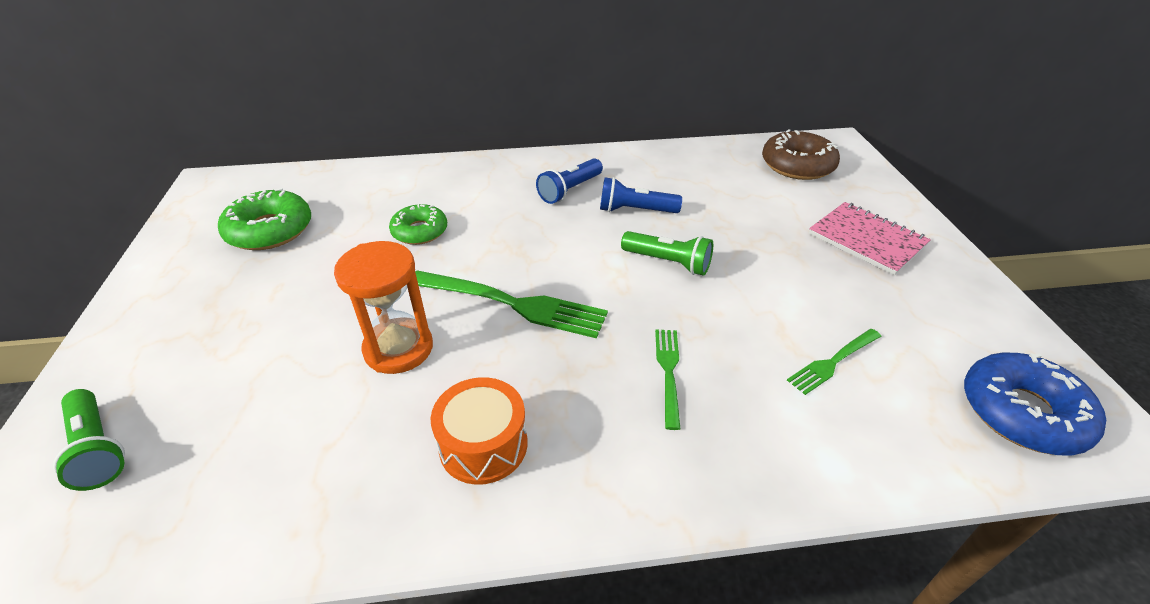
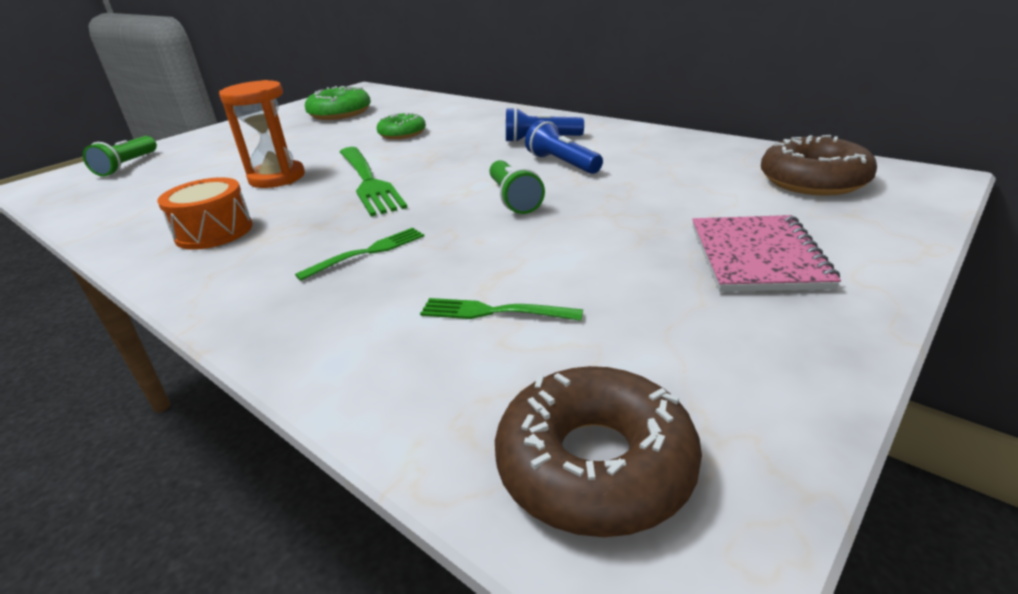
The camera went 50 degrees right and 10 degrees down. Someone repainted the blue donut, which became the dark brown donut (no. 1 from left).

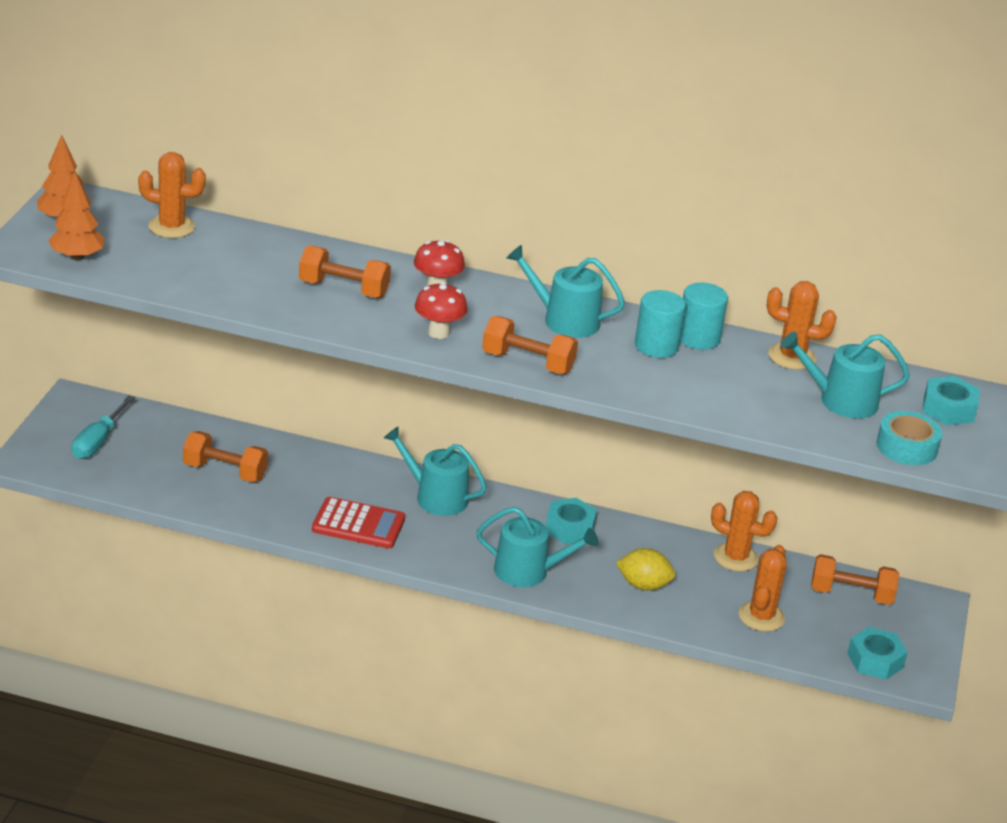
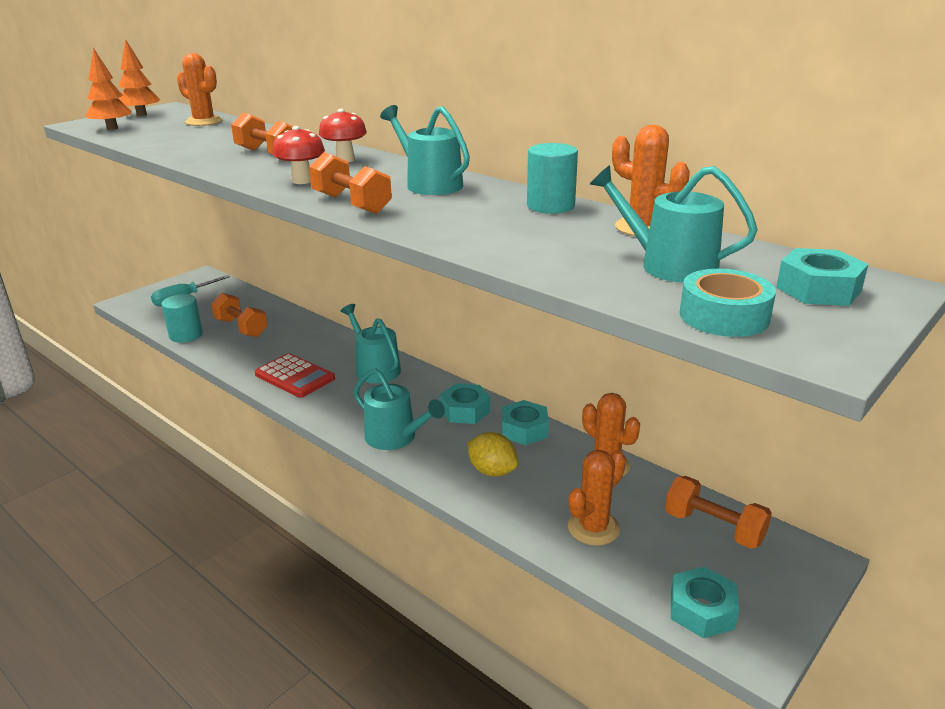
The camera went 30 degrees right and 5 degrees down. Someone carried the teal cylinder (no. 1 from left). Someone put down the teal nut (no. 2 from left).

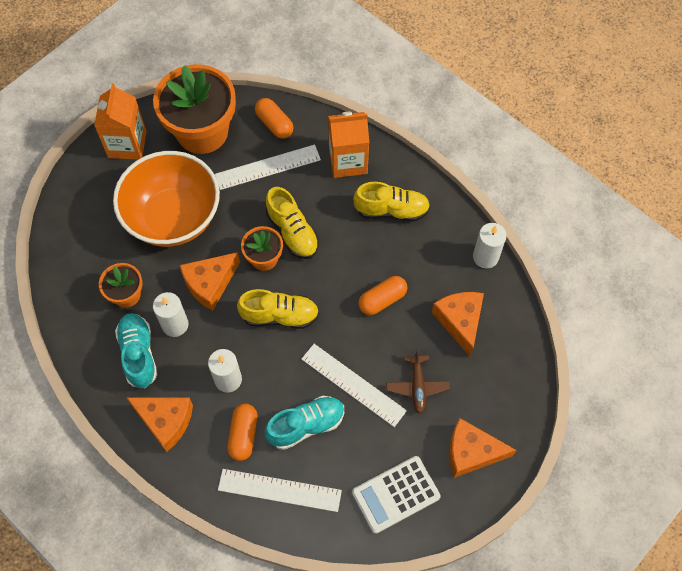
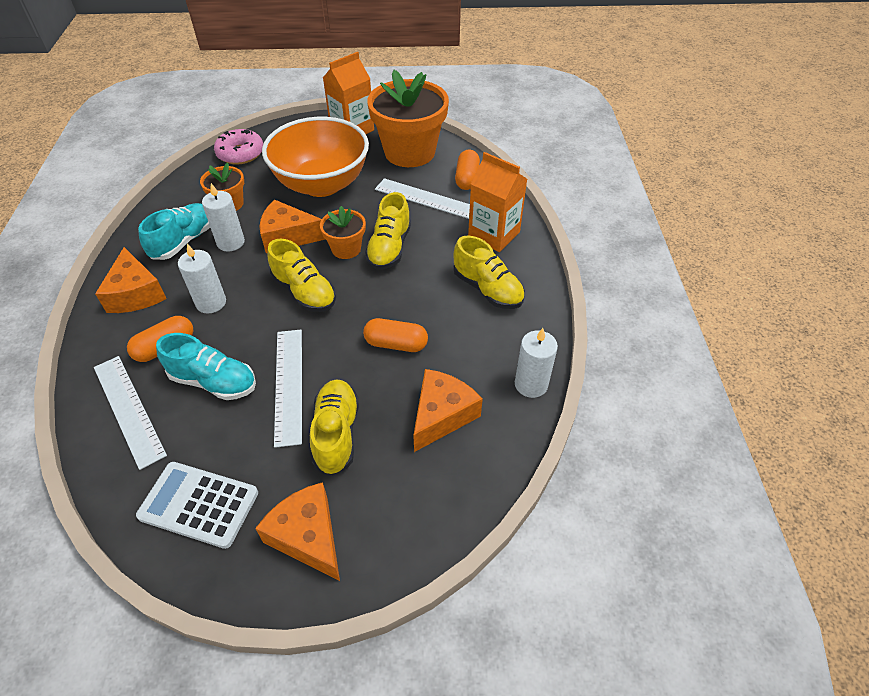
The camera went 45 degrees right and 15 degrees down. Someone swapped the dark brown toy plane for the bright yellow shoe (no. 2 from left). Someone put down the rose-pink donut.

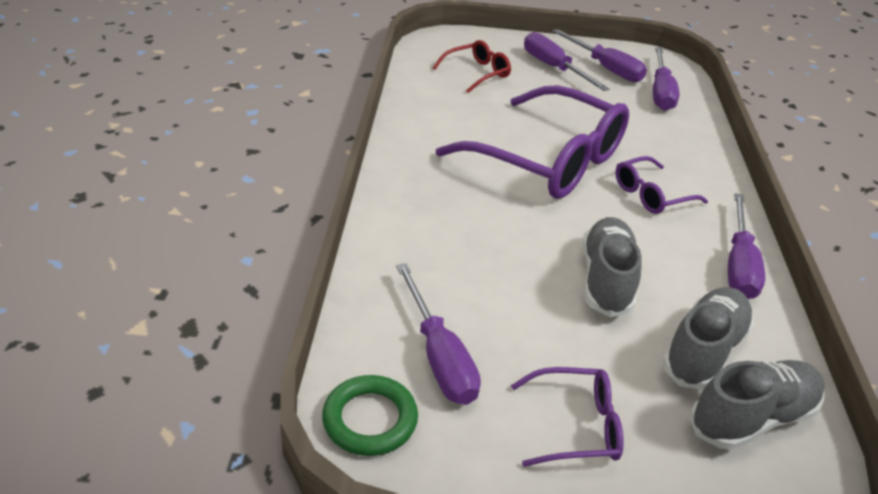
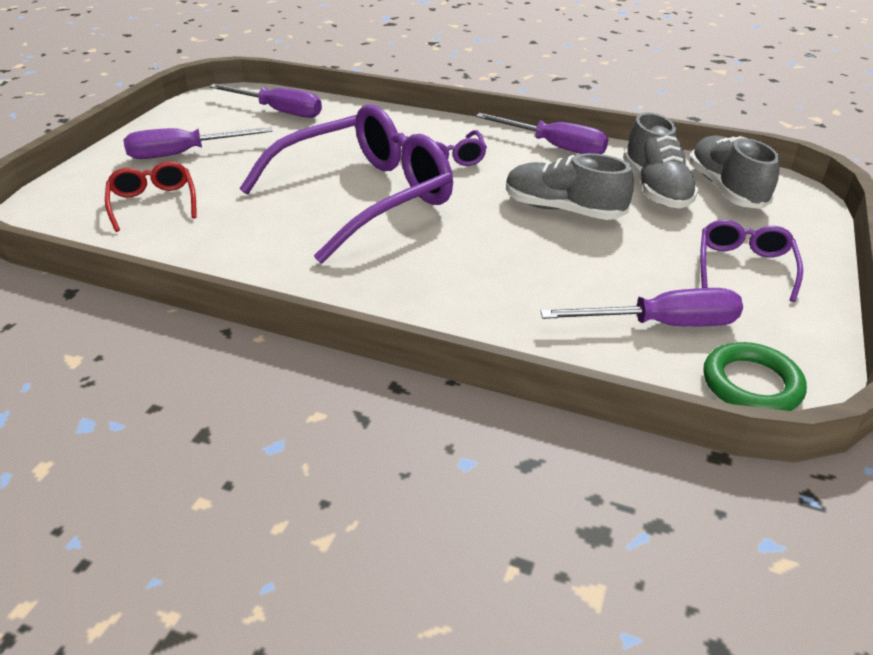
The camera went 70 degrees left and 0 degrees up. Someone took away the royal purple flat screwdriver (no. 3 from left). Someone rotated the ash-grey shoe (no. 2 from left) by 150 degrees counterclockwise.

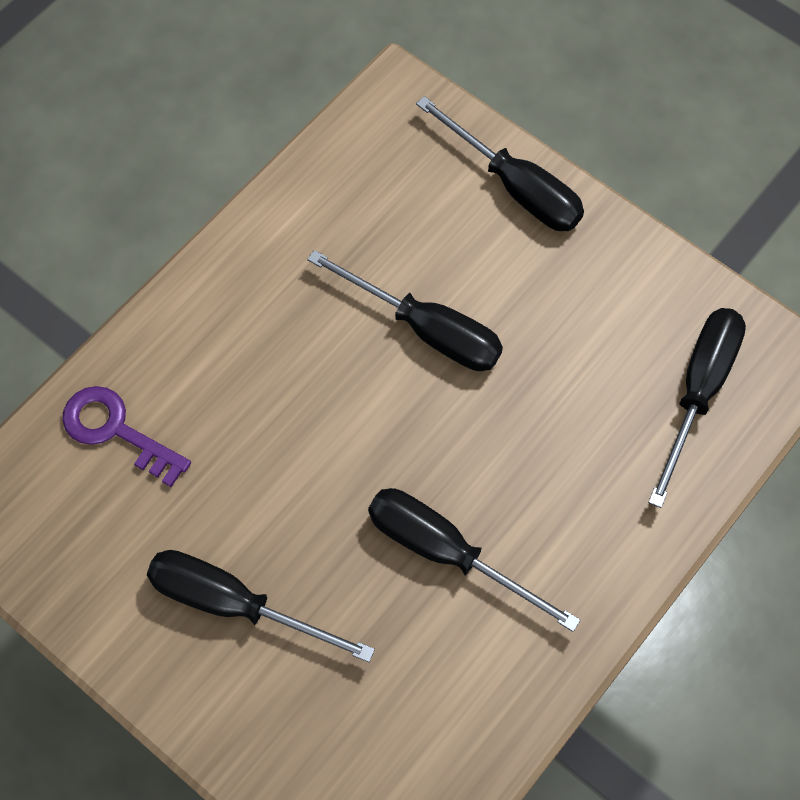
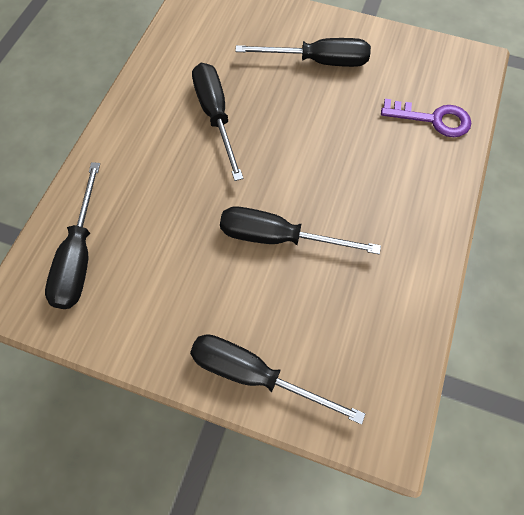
The camera went 160 degrees right and 0 degrees up. Someone rotated the jet-black flat screwdriver (no. 3 from left in the first image) by 120 degrees counterclockwise.

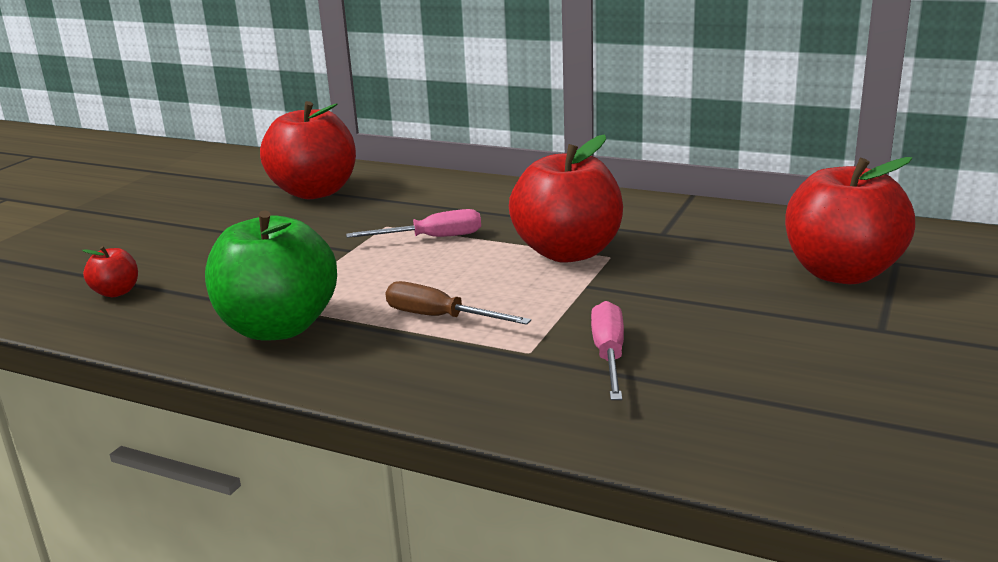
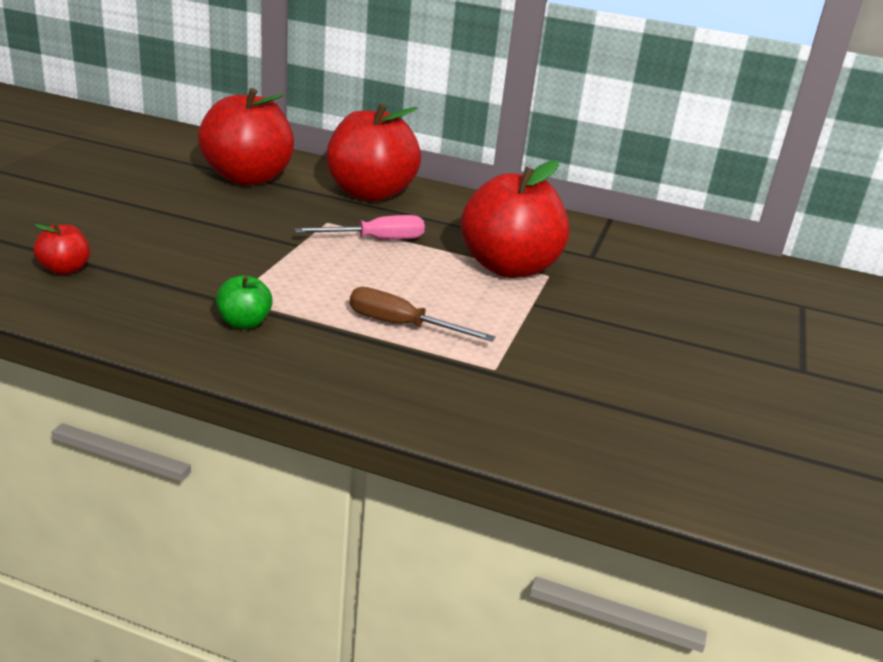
The camera went 10 degrees left and 5 degrees up. Someone carried the crimson apple (no. 4 from left in the first image). Someone scaled the green apple by 0.44. Someone took away the rose-pink flat screwdriver (no. 2 from left).

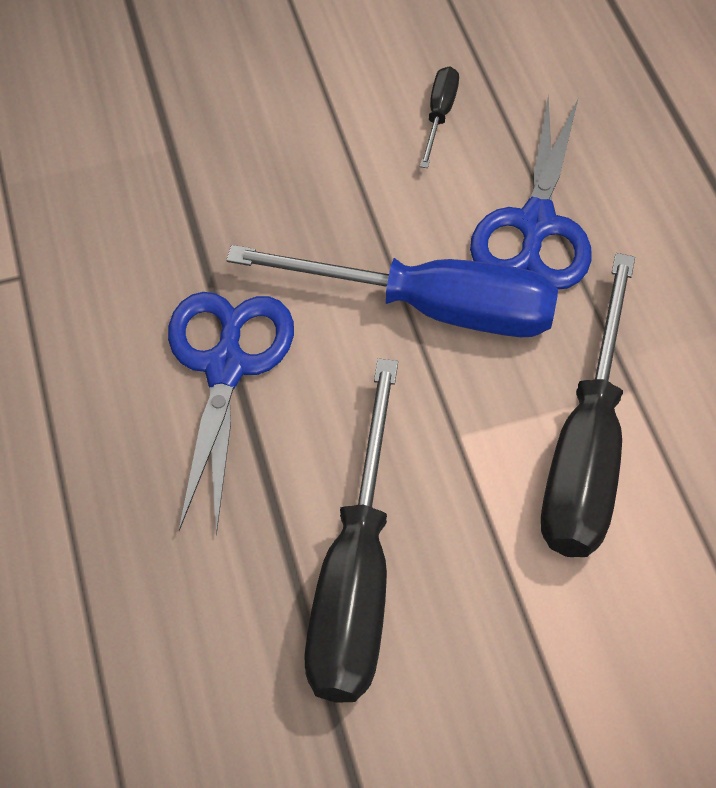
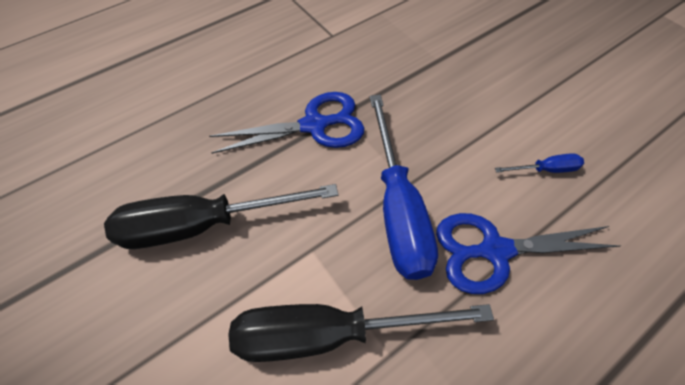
The camera went 70 degrees right and 0 degrees up. Someone repainted the jet-black flat screwdriver (no. 2 from left), which became the blue flat screwdriver (no. 2 from left).

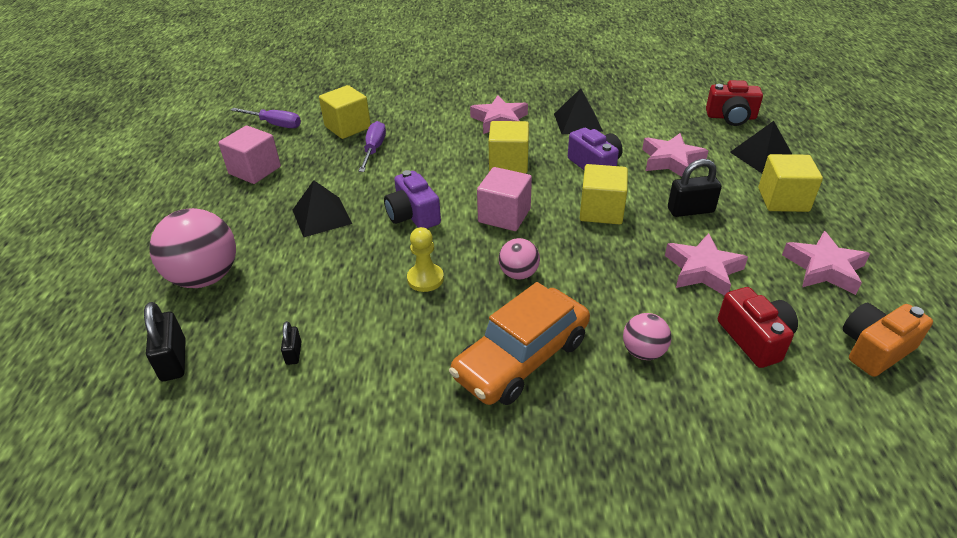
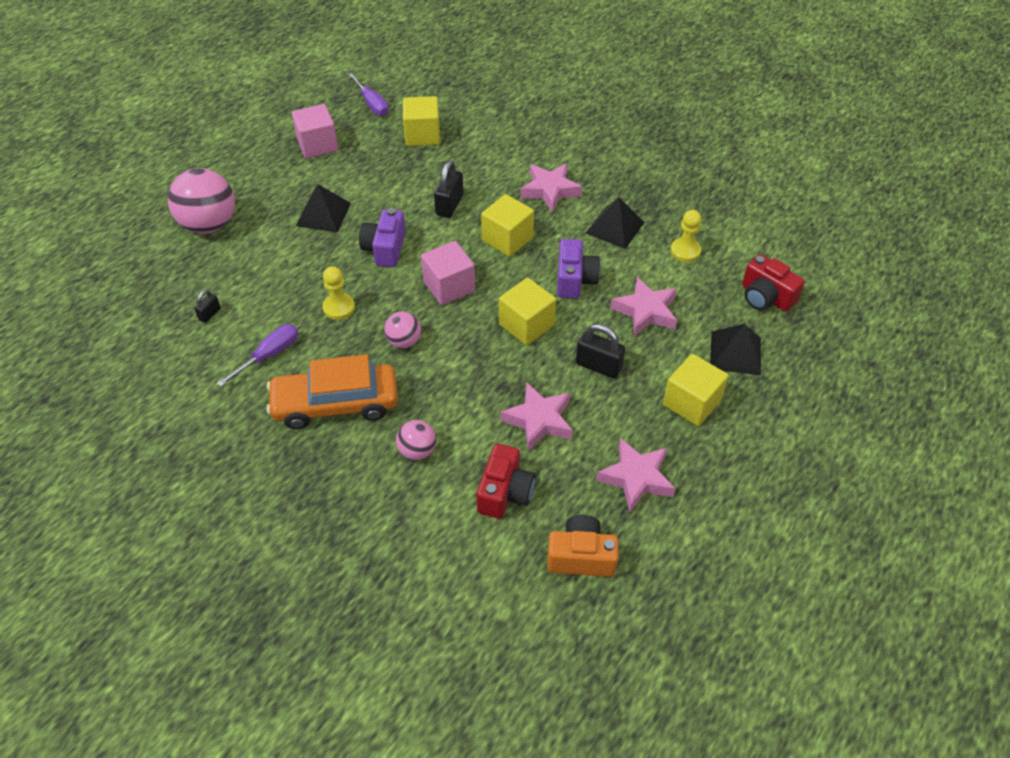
The camera went 35 degrees right and 10 degrees up. Someone carried the royal purple flat screwdriver (no. 2 from left in the first image). Someone carried the jet-black lock (no. 1 from left in the first image). Someone put down the bright yellow game pawn (no. 2 from left).

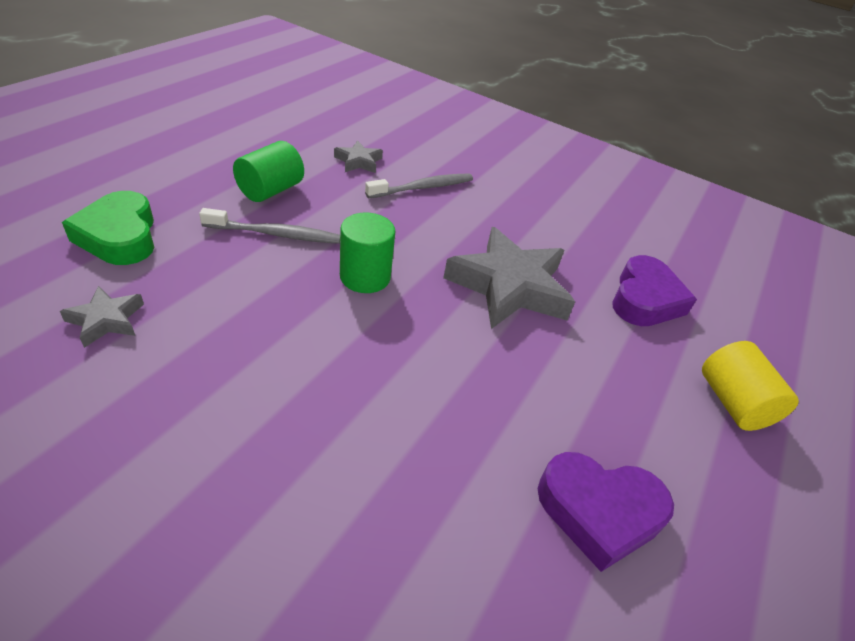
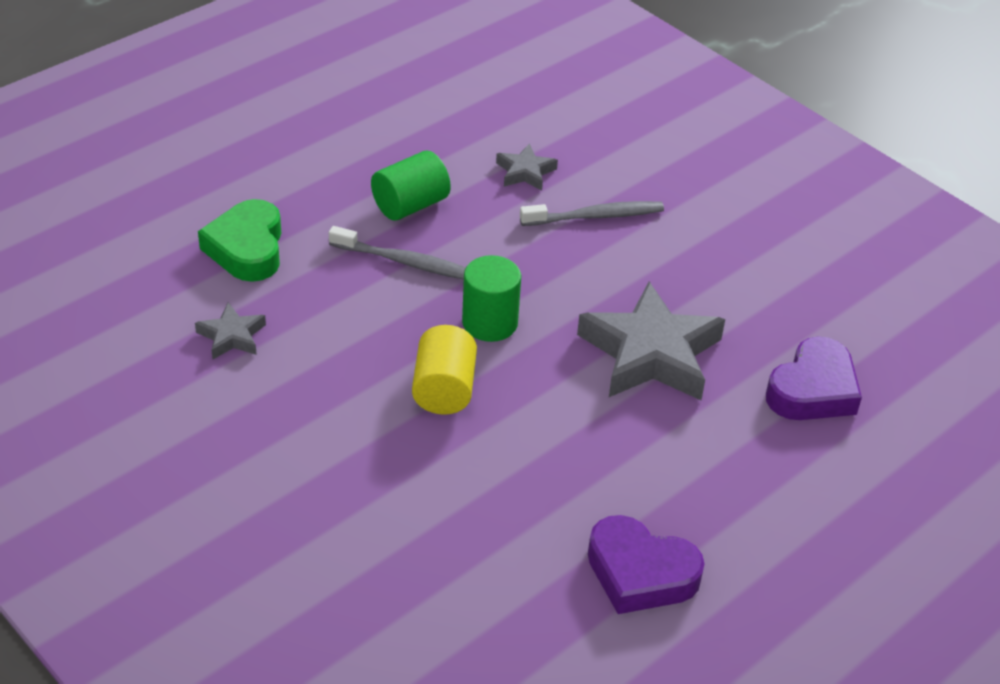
The camera went 20 degrees right and 0 degrees up. Someone carried the bright yellow cylinder.

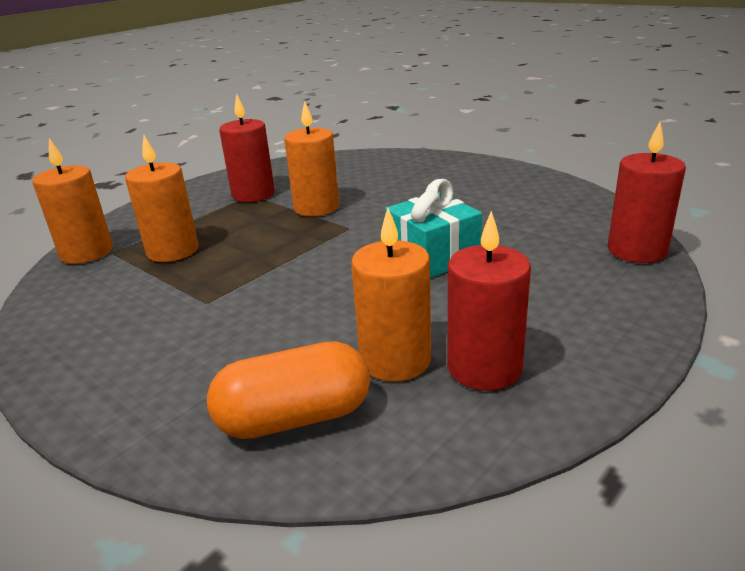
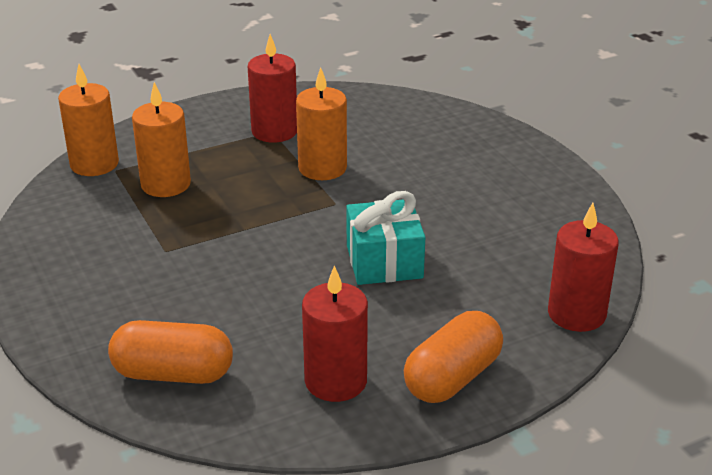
The camera went 20 degrees right and 5 degrees up. Someone took away the orange candle (no. 4 from left). Someone put down the orange capsule (no. 2 from left).

